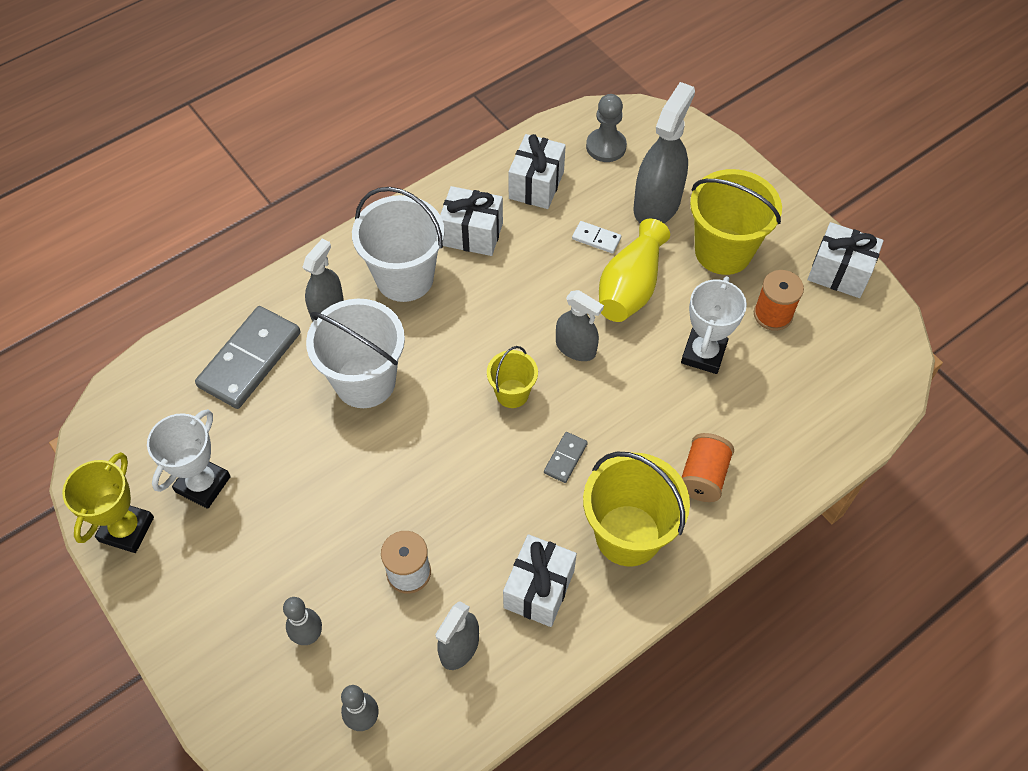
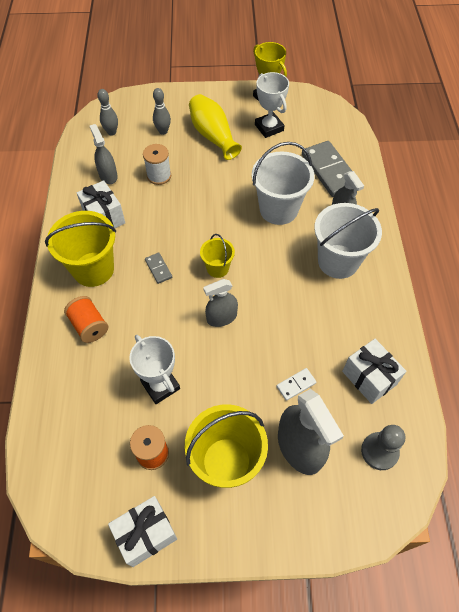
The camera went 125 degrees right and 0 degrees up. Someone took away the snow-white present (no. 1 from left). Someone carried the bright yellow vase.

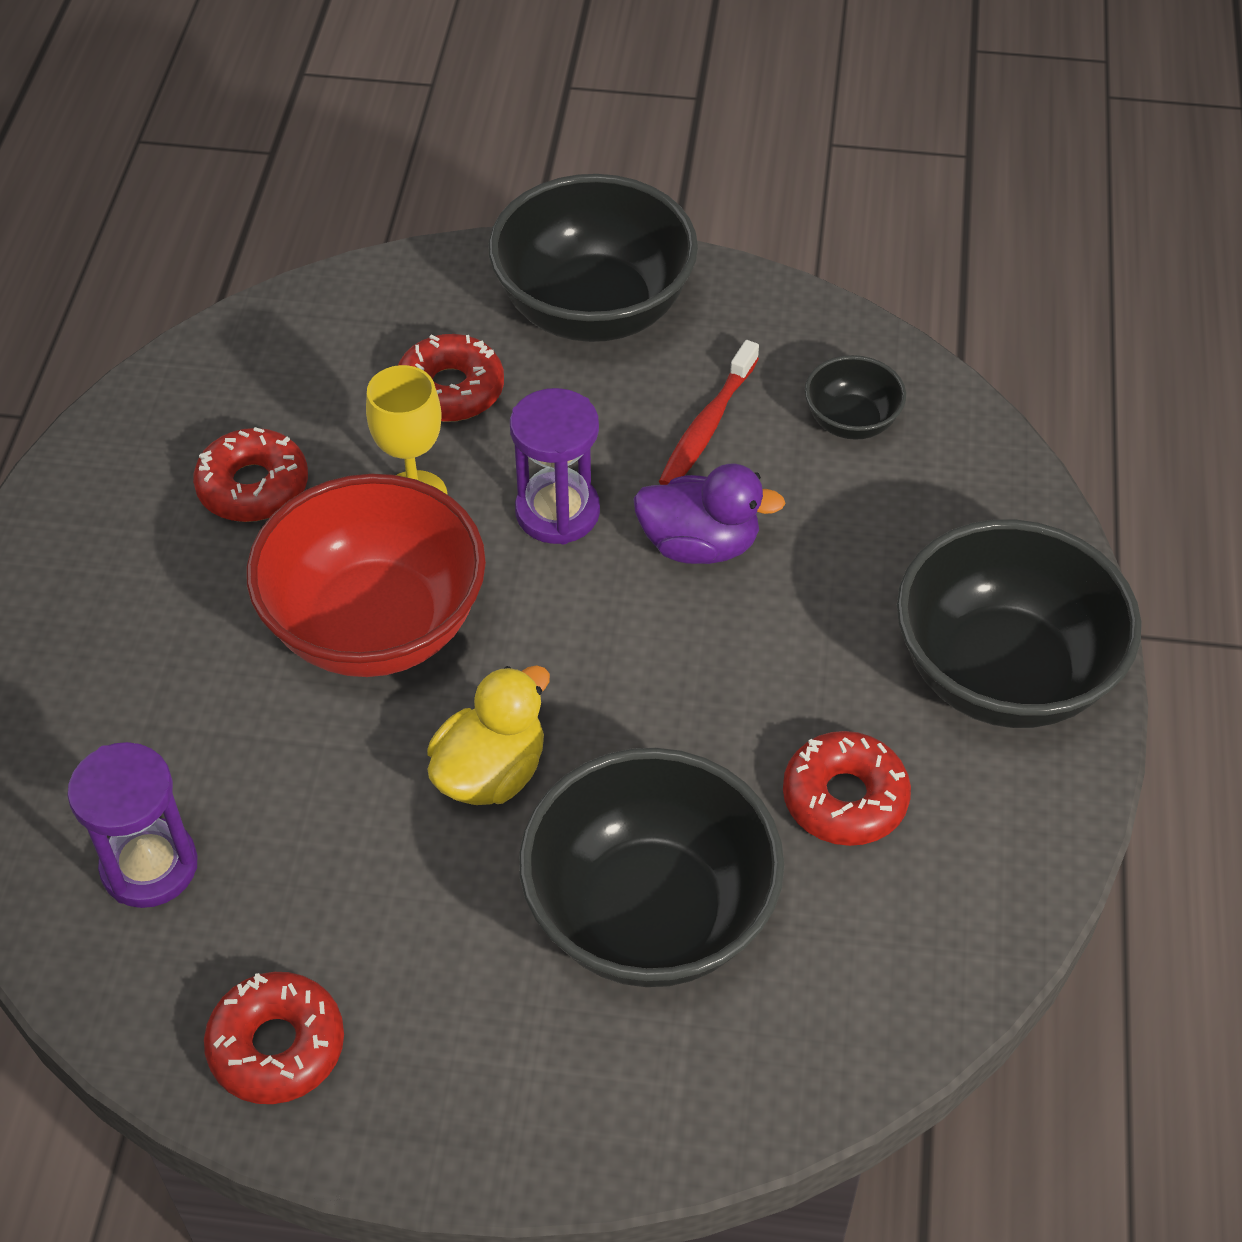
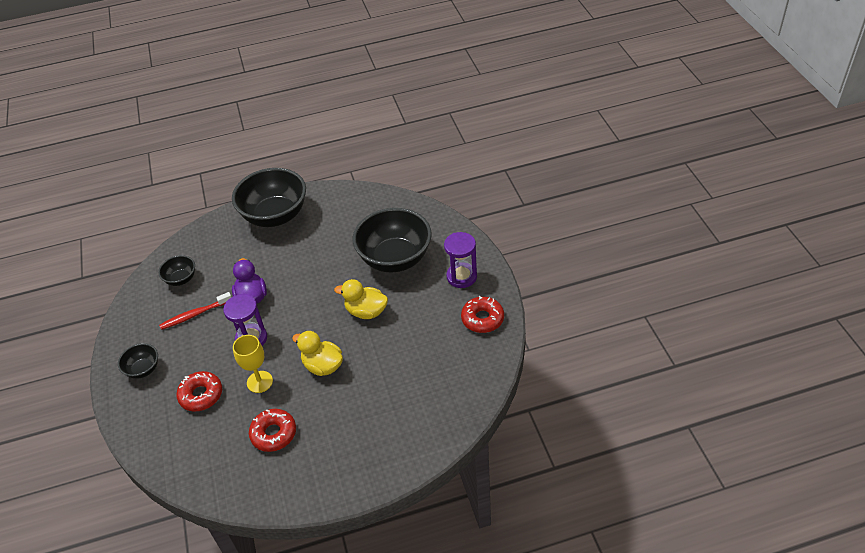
The camera went 110 degrees left and 5 degrees down. Someone scaled the jet-black bowl (no. 1 from left) by 0.47. Someone rotated the crimson tooth brush by 150 degrees clockwise. Someone swapped the crimson bowl for the bright yellow duck (no. 1 from left). Someone took away the crimson donut (no. 4 from left). Someone carried the royal purple sand timer (no. 1 from left in the first image).

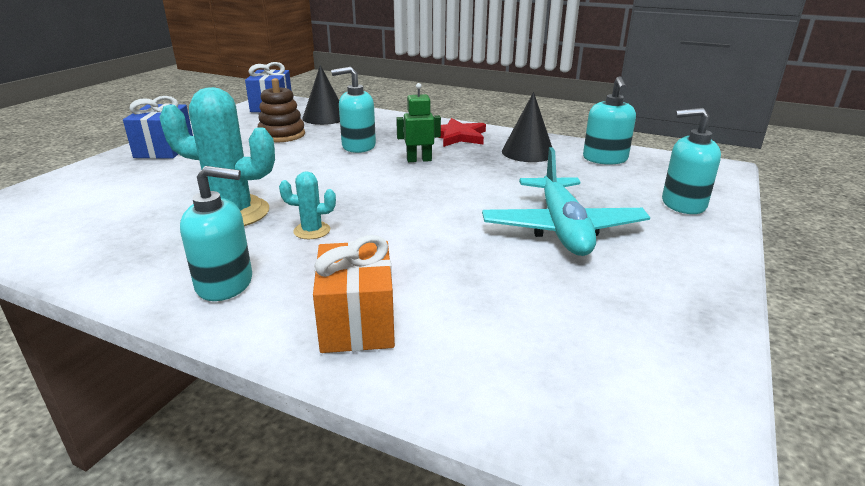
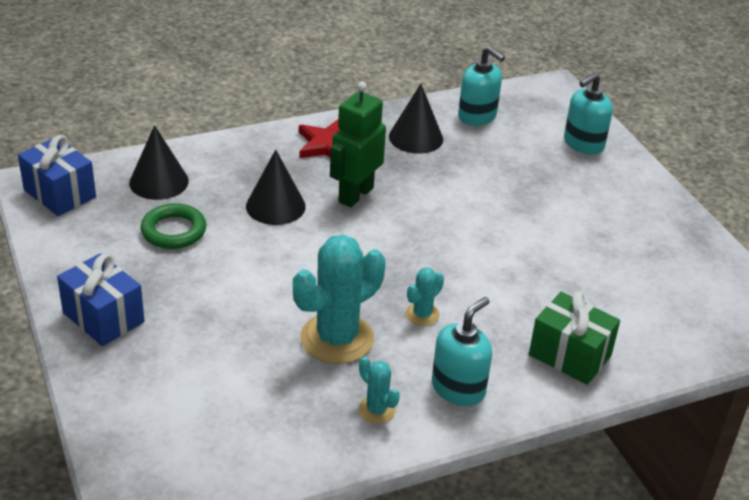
The camera went 50 degrees left and 10 degrees up. Someone swapped the teal soap dispenser (no. 2 from left) for the jet-black solid cone (no. 2 from left). Someone swapped the dark brown ring stacker for the green hoop. Someone scaled the green robot figure by 1.59. Someone took away the teal toy plane. Someone repainted the orange present, which became the green present. Someone put down the teal saguaro cactus (no. 2 from left).

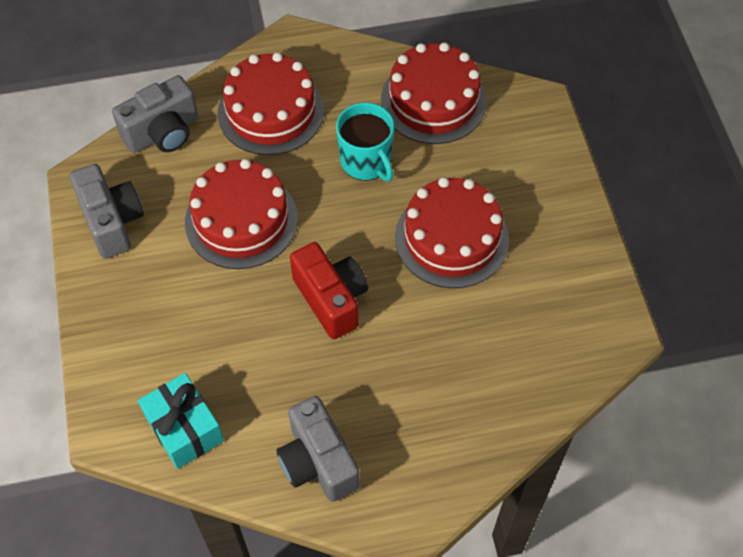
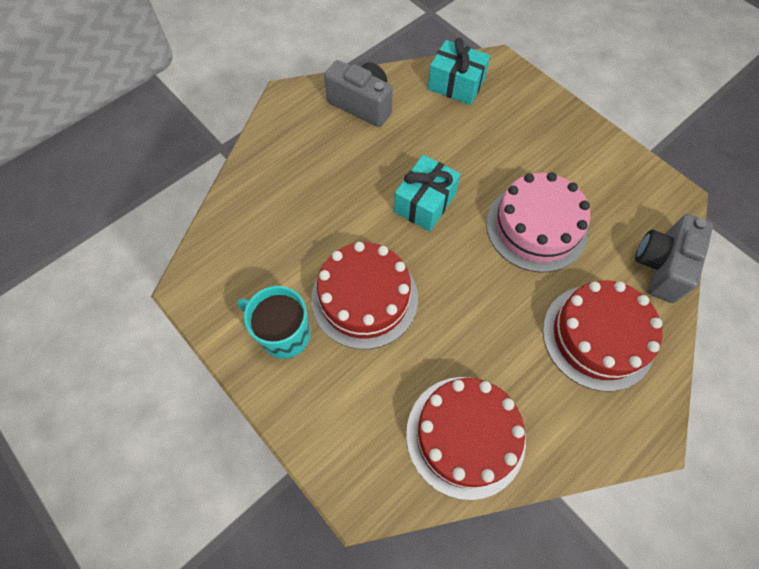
The camera went 150 degrees right and 5 degrees up. Someone carried the teal tea mug. Someone repainted the crimson gateau (no. 1 from left), which became the rose-pink gateau. Someone took away the ash-grey camera (no. 1 from left). Someone swapped the crimson camera for the teal present (no. 1 from left).

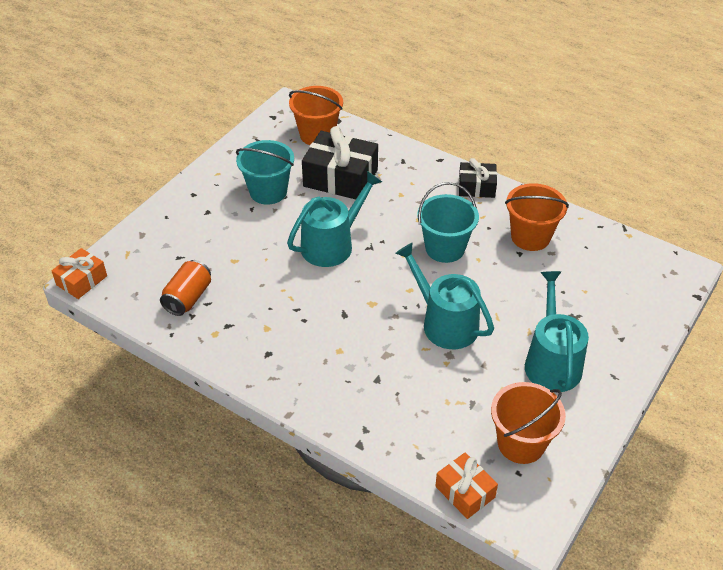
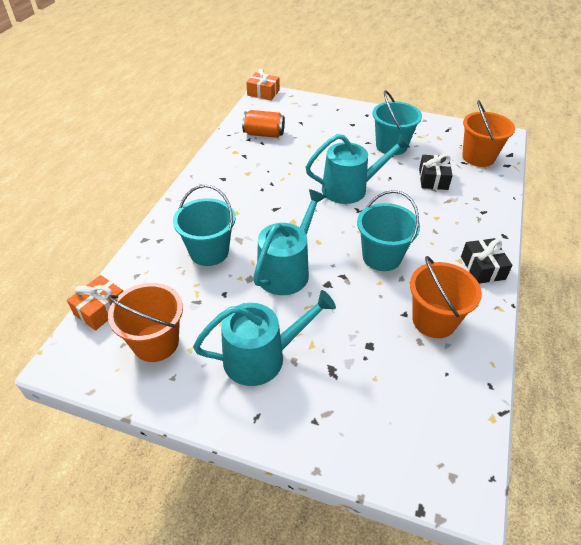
The camera went 75 degrees right and 0 degrees up. Someone scaled the jet-black present (no. 1 from left) by 0.58. Someone rotated the teal watering pot (no. 1 from left in the first image) by 45 degrees counterclockwise. Someone put down the teal pail (no. 1 from left).

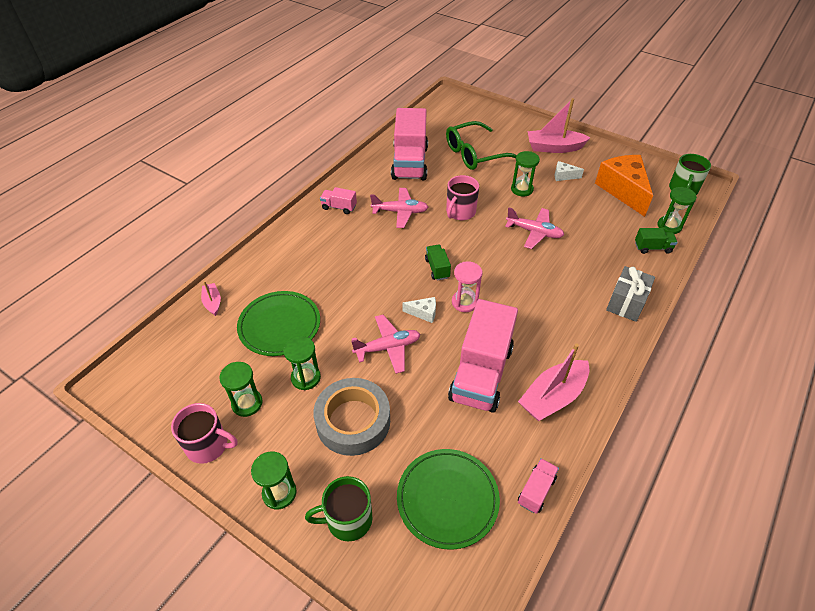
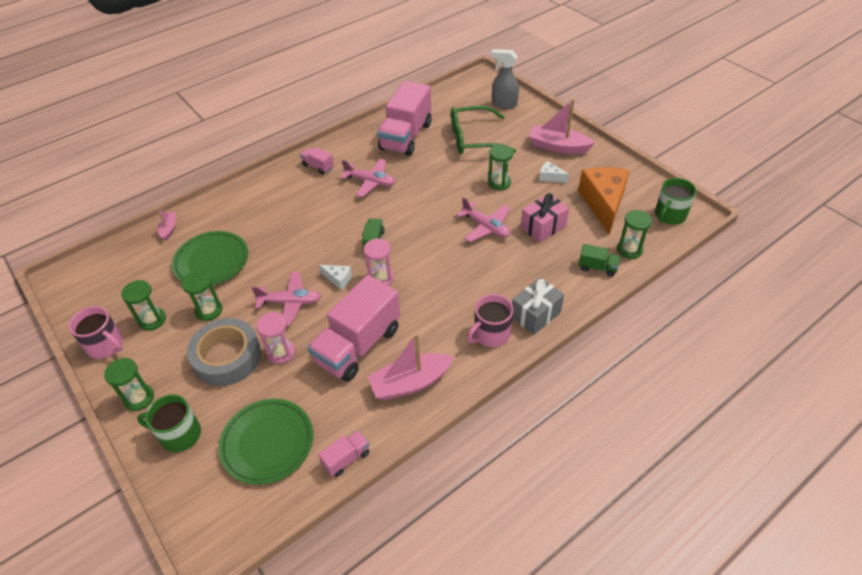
The camera went 20 degrees right and 0 degrees up. Someone carried the rose-pink tea mug (no. 2 from left). Someone put down the ash-grey spray bottle. Someone put down the rose-pink present. Someone put down the rose-pink sand timer (no. 1 from left).

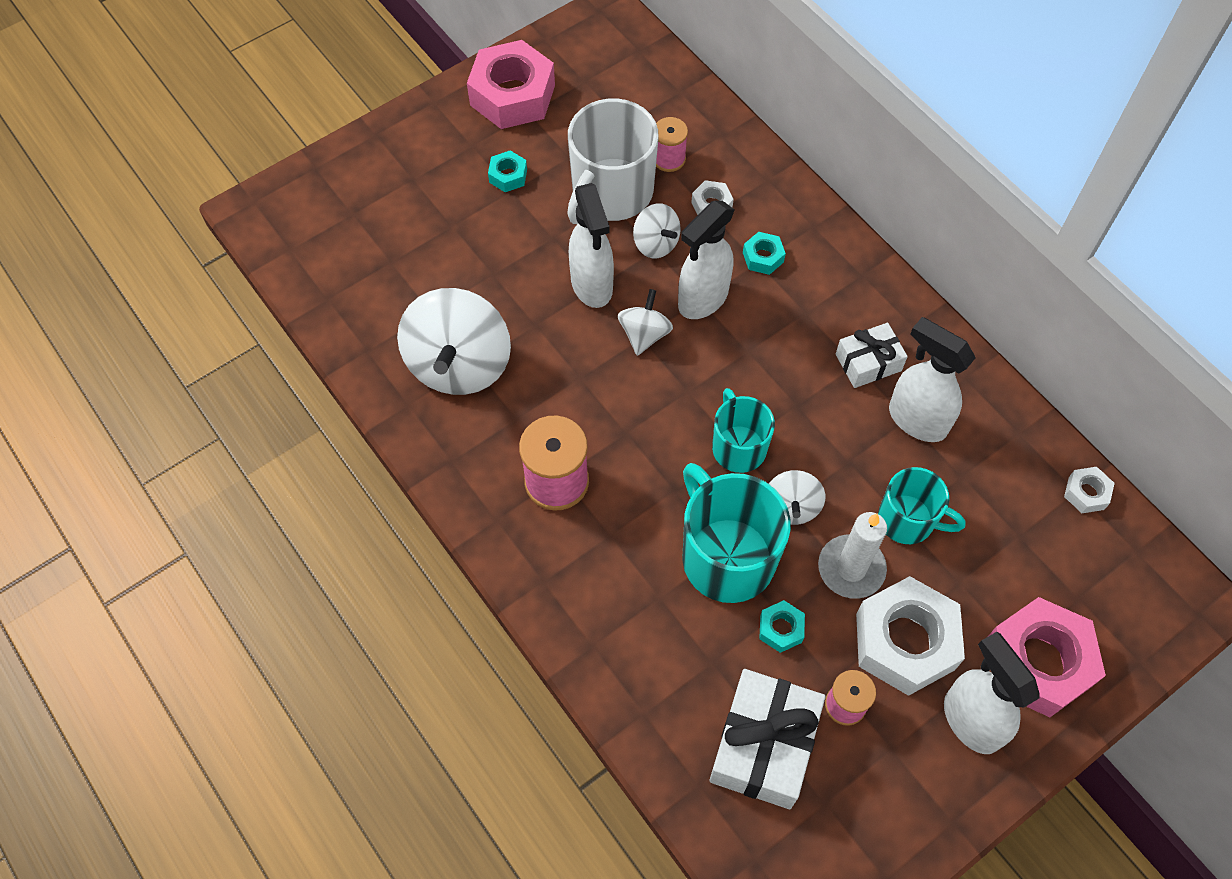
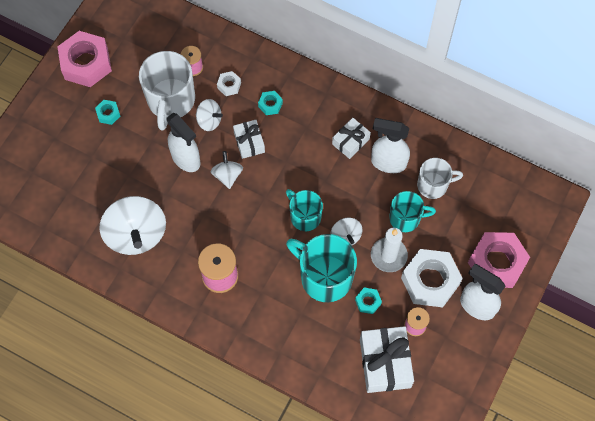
The camera went 25 degrees left and 5 degrees up. Someone swapped the snow-white spray bottle (no. 2 from left) for the snow-white present (no. 1 from left). Someone took away the snow-white nut (no. 3 from left). Someone put down the snow-white tea mug (no. 2 from left).

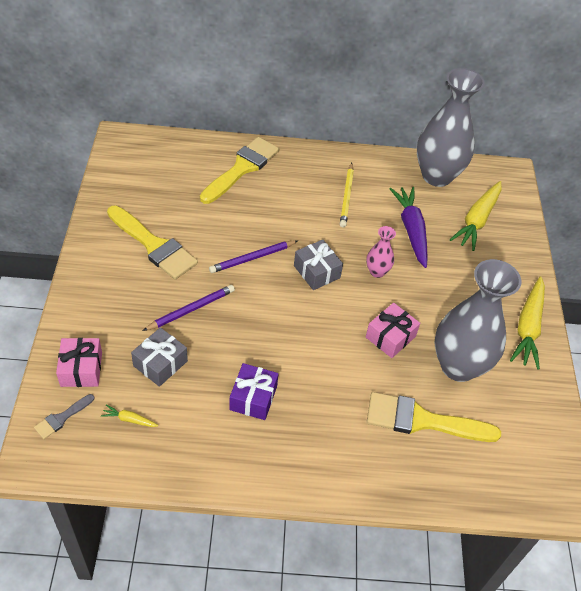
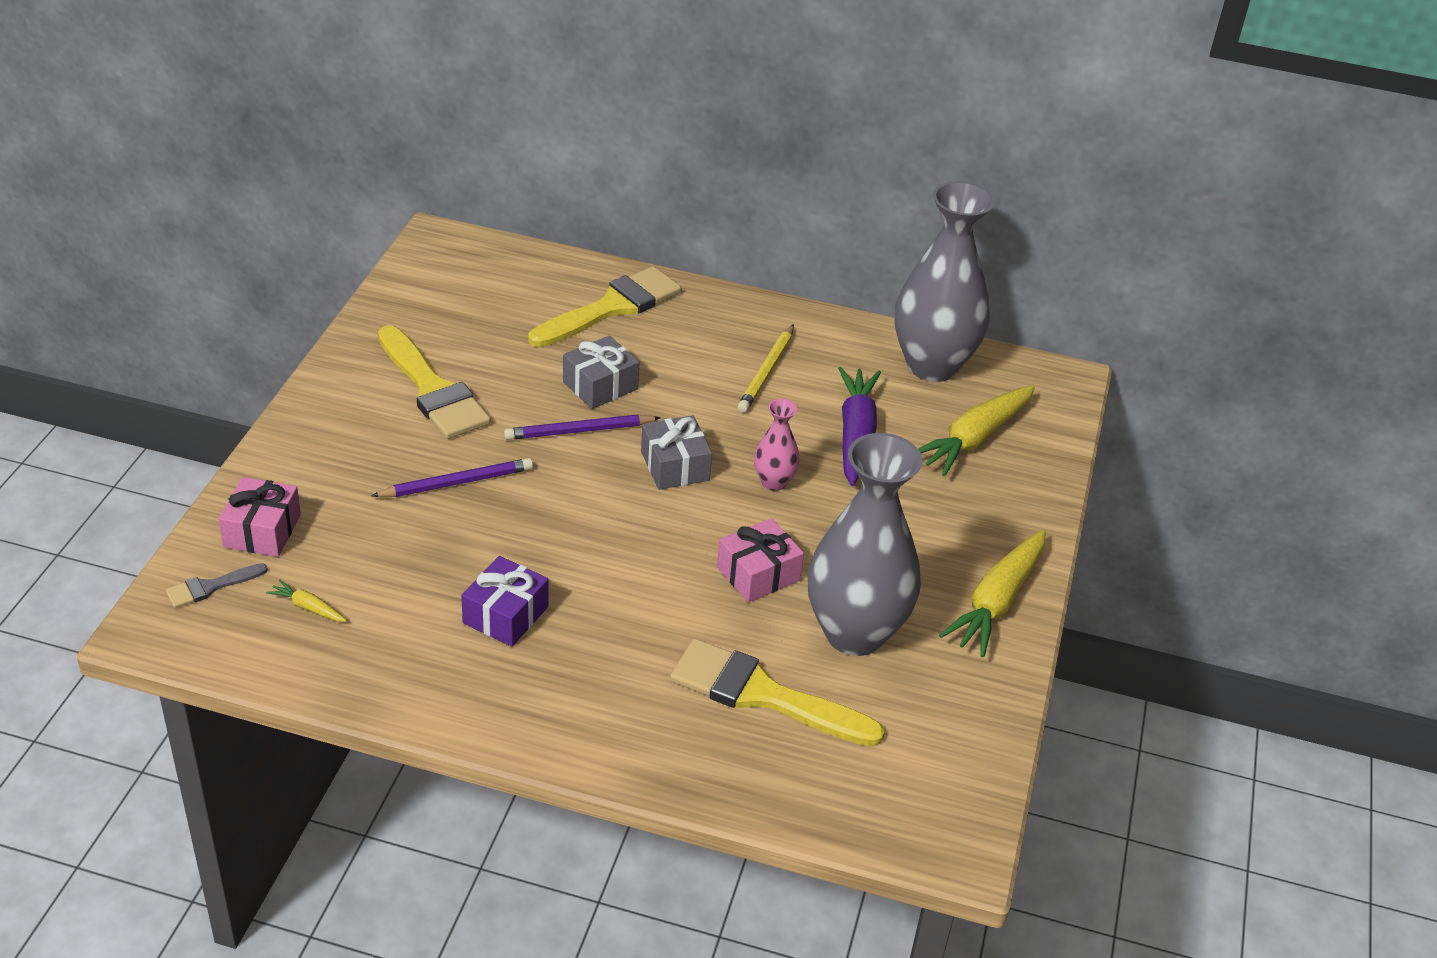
The camera went 15 degrees right and 10 degrees down. Someone carried the ash-grey present (no. 1 from left).

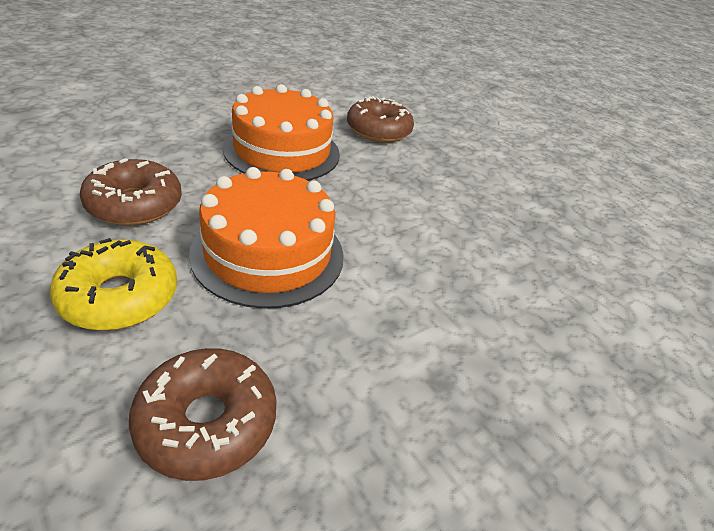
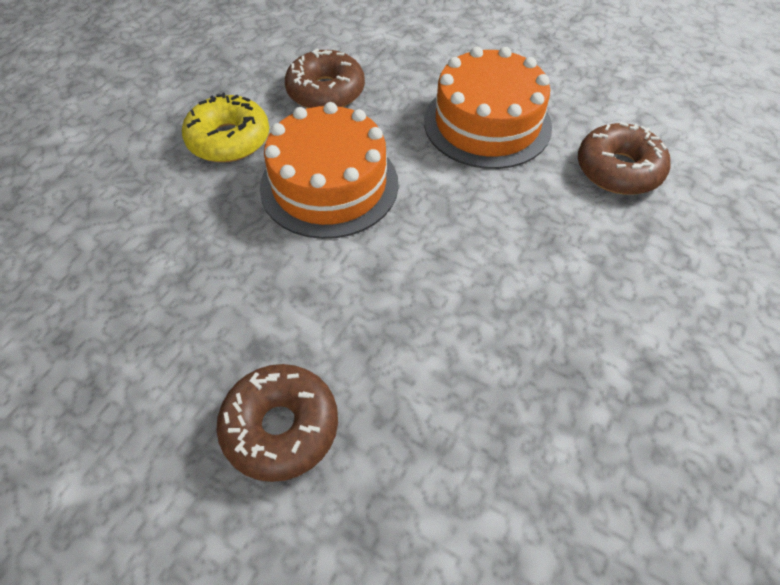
The camera went 70 degrees right and 15 degrees up. Someone carried the dark brown donut (no. 2 from left in the first image).

